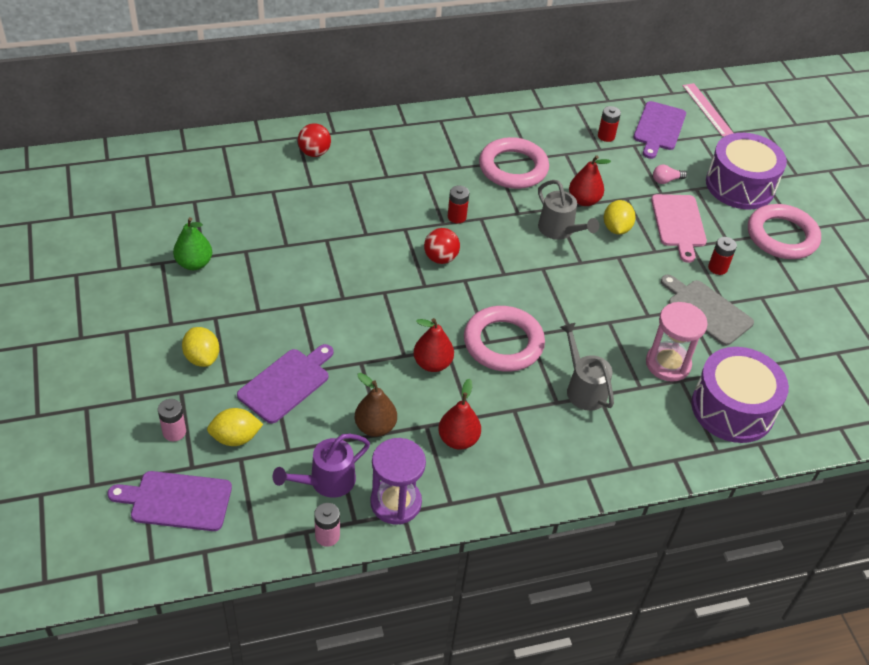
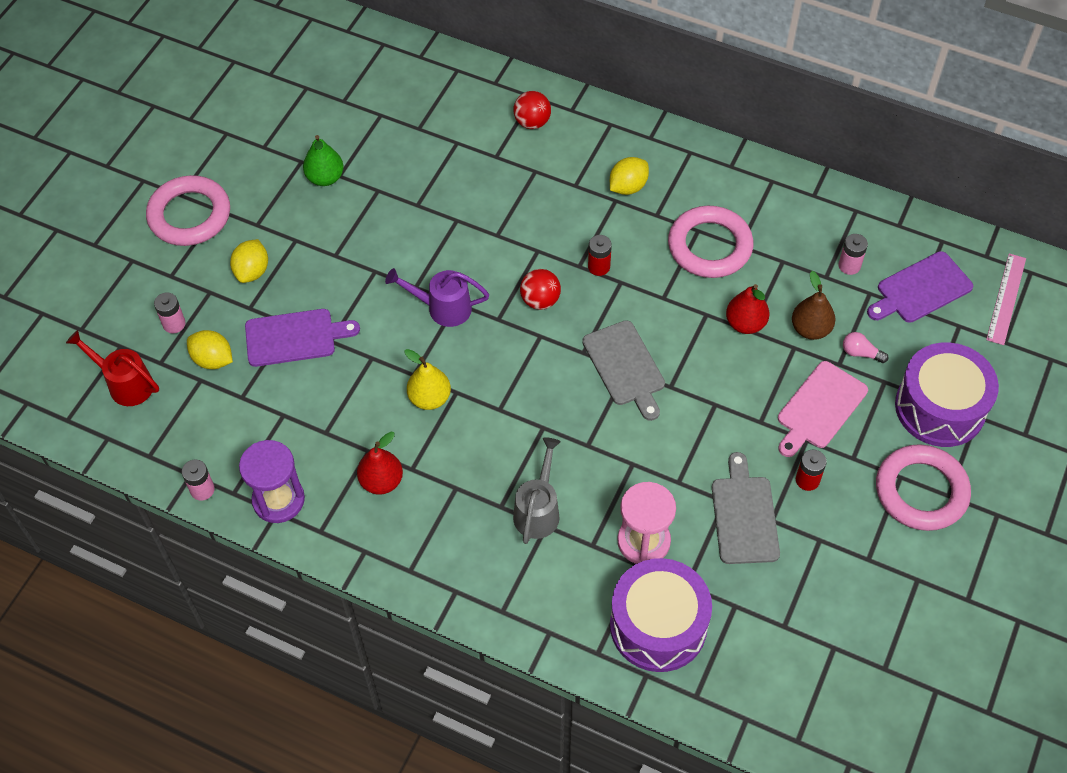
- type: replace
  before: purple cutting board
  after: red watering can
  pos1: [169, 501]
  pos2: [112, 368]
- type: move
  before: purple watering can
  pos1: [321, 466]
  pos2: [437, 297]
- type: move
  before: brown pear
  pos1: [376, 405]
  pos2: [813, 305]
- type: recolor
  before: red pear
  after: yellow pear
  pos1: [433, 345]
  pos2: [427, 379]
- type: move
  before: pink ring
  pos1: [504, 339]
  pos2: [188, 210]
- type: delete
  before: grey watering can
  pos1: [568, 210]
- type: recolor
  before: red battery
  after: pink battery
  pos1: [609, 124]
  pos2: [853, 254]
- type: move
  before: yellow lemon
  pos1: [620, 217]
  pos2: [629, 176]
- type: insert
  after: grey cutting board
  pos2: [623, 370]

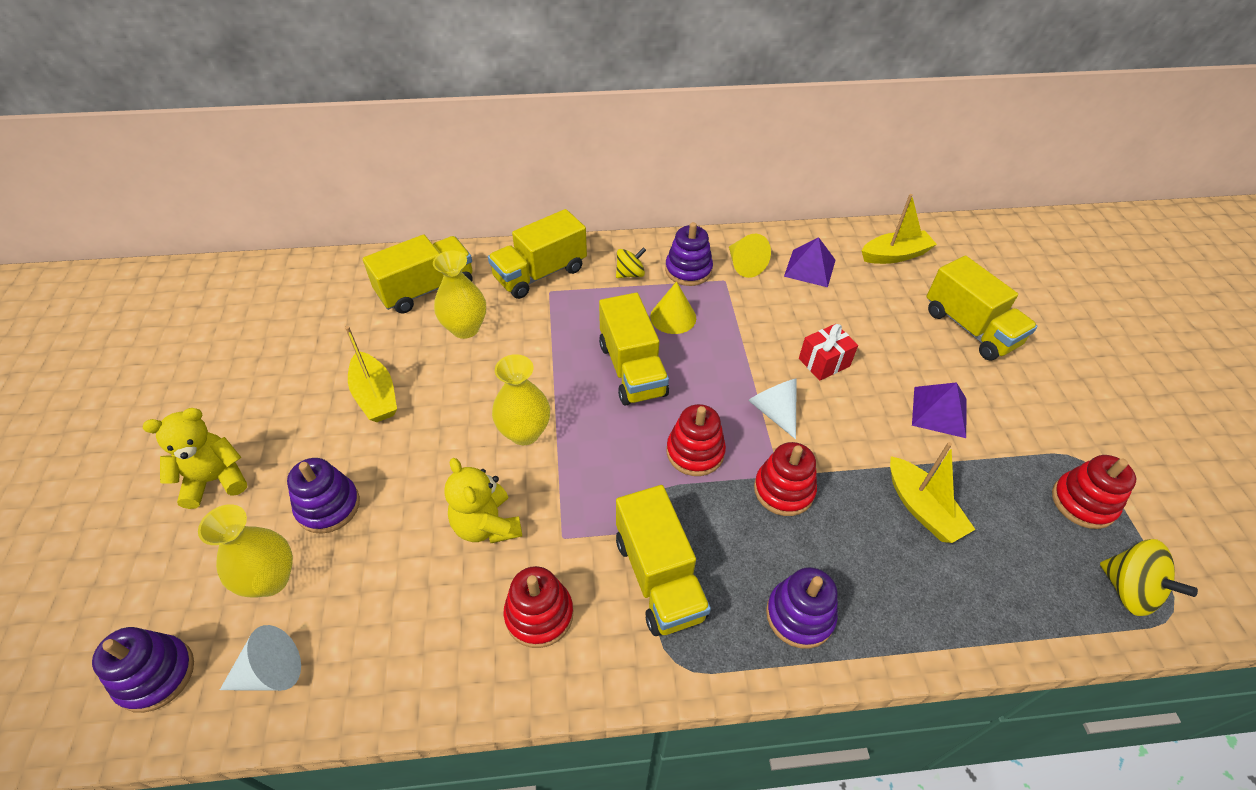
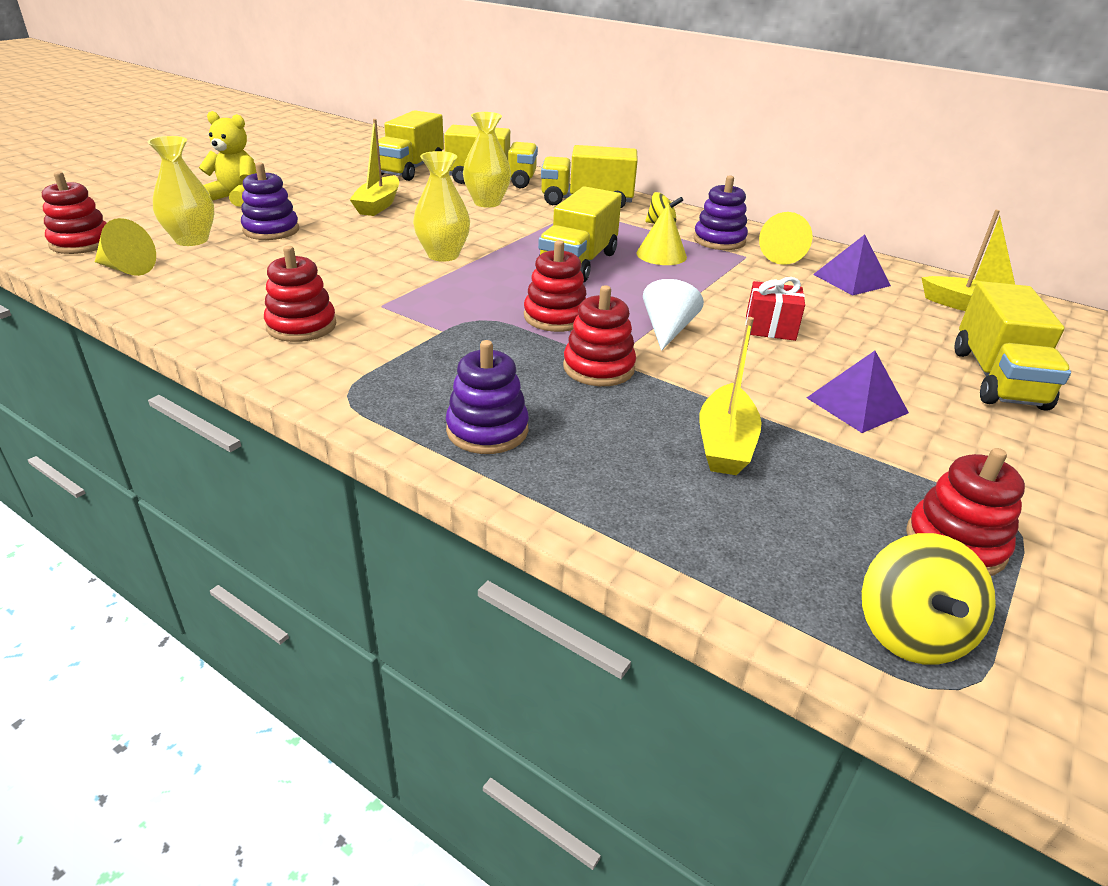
- type: recolor
  before: purple stacking toy
  after: red stacking toy
  pos1: [143, 670]
  pos2: [74, 212]
- type: recolor
  before: white cone
  after: yellow cone
  pos1: [260, 658]
  pos2: [125, 247]
- type: delete
  before: yellow teddy bear
  pos1: [483, 500]
- type: move
  before: yellow truck
  pos1: [663, 560]
  pos2: [411, 145]

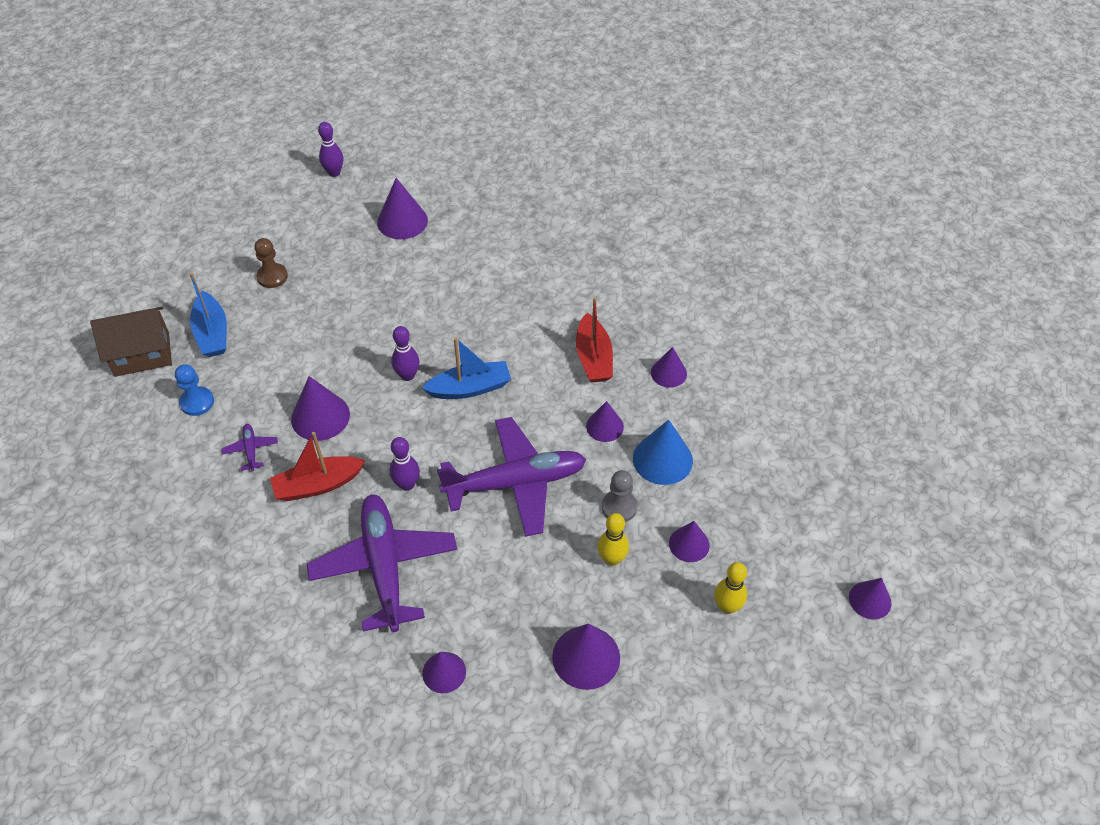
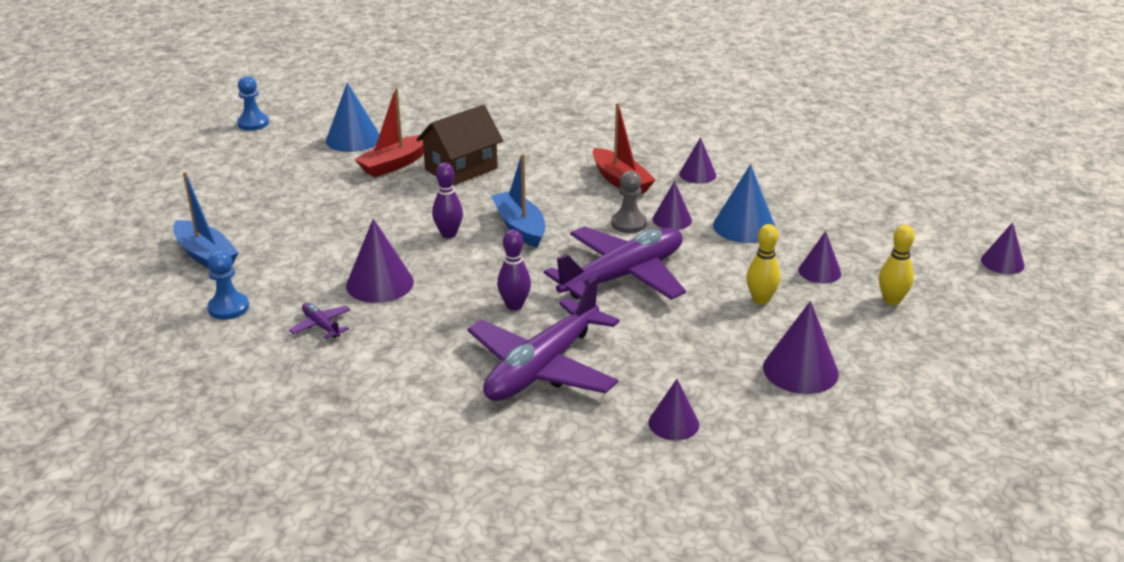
- type: move
  before: brown house
  pos1: [131, 342]
  pos2: [459, 145]
- type: delete
  before: brown pawn
  pos1: [271, 263]
- type: move
  before: red boat
  pos1: [317, 466]
  pos2: [389, 132]
- type: rotate
  before: purple plane
  pos1: [382, 563]
  pos2: [543, 339]
  turn: -105
- type: replace
  before: purple bowling pin
  after: blue pawn
  pos1: [330, 149]
  pos2: [253, 103]
- type: recolor
  before: purple cone
  after: blue cone
  pos1: [402, 208]
  pos2: [353, 117]
- type: rotate
  before: blue boat
  pos1: [466, 368]
  pos2: [518, 201]
  turn: -75
- type: move
  before: grey pawn
  pos1: [619, 496]
  pos2: [629, 202]

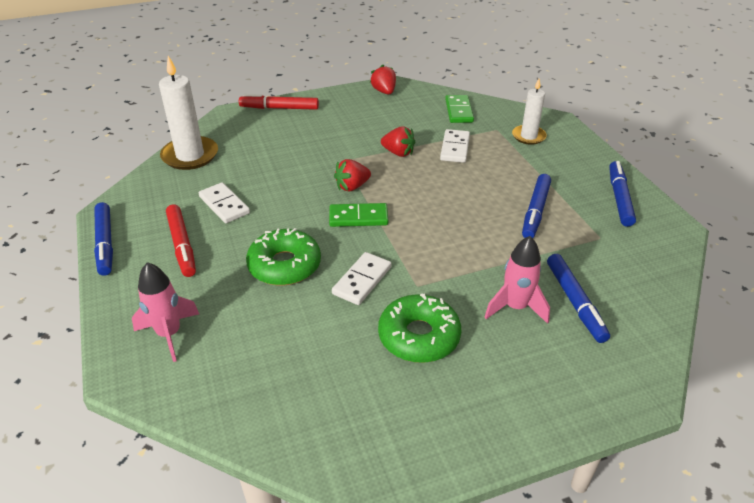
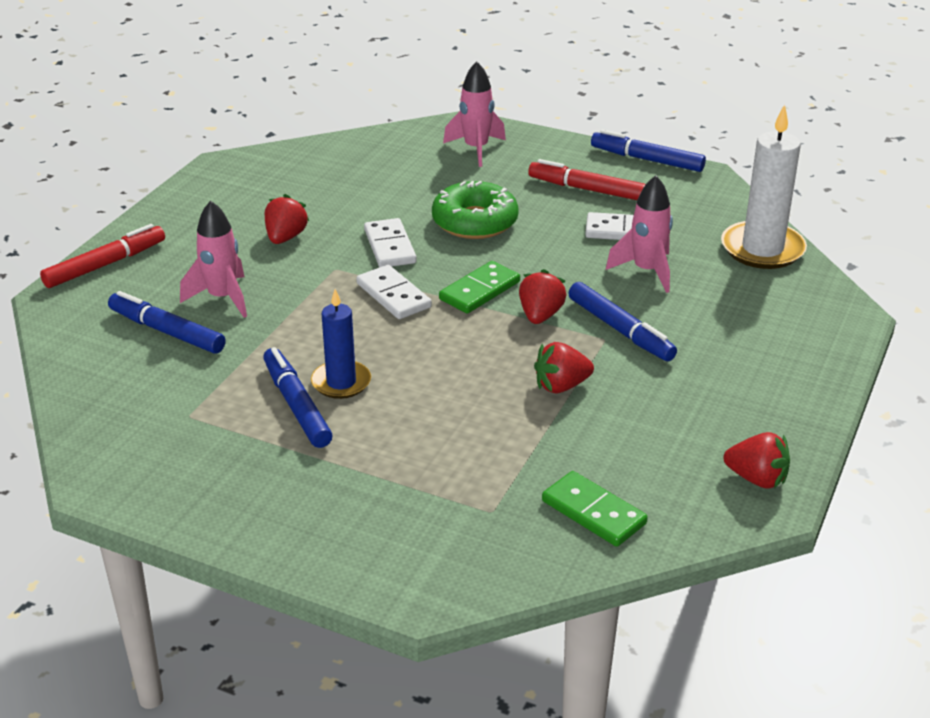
- type: move
  before: red marker
  pos1: [279, 102]
  pos2: [102, 256]
- type: replace
  before: green donut
  after: red strawberry
  pos1: [419, 328]
  pos2: [287, 219]
- type: move
  before: white domino
  pos1: [455, 146]
  pos2: [394, 292]
- type: delete
  before: white candle
  pos1: [529, 112]
- type: move
  before: blue marker
  pos1: [622, 194]
  pos2: [622, 321]
- type: insert
  after: blue candle
  pos2: [341, 344]
- type: insert
  after: pink rocket
  pos2: [639, 234]

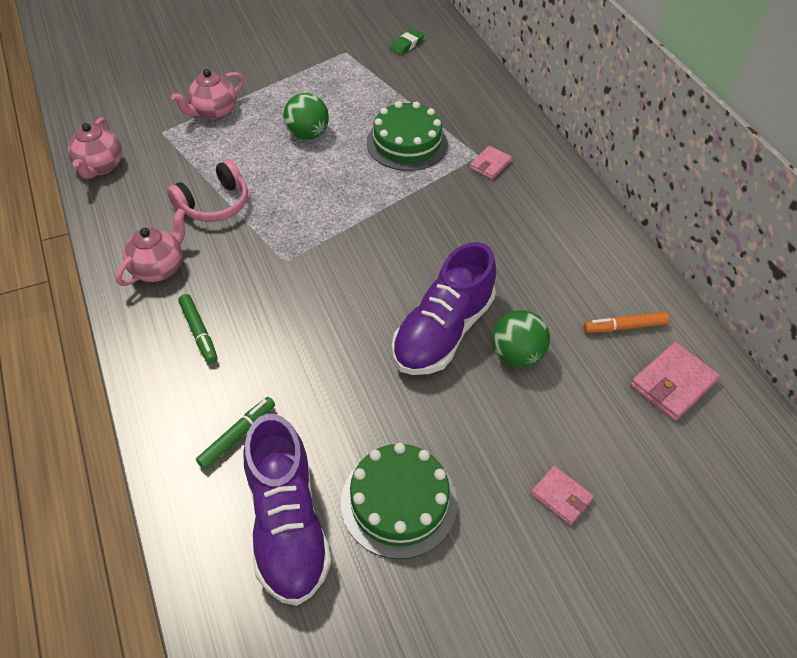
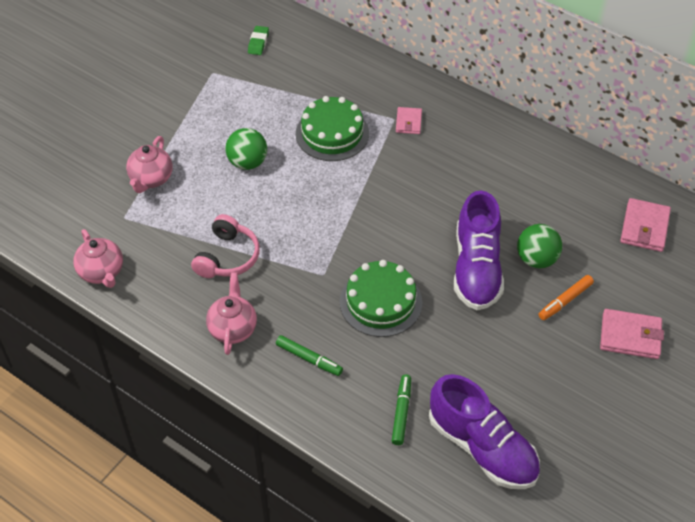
- type: move
  before: green cake
  pos1: [399, 501]
  pos2: [381, 298]
- type: resize
  before: pink wallet
  pos1: [562, 495]
  pos2: [632, 334]
  scale: 1.6
- type: move
  before: orange marker
  pos1: [626, 322]
  pos2: [566, 297]

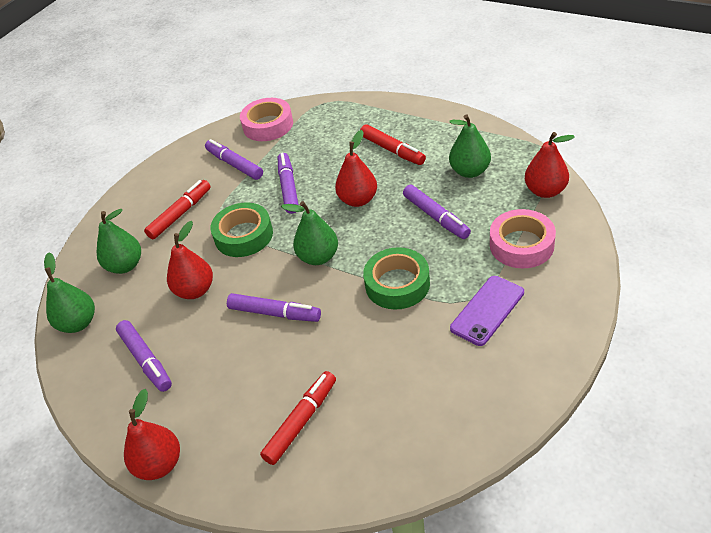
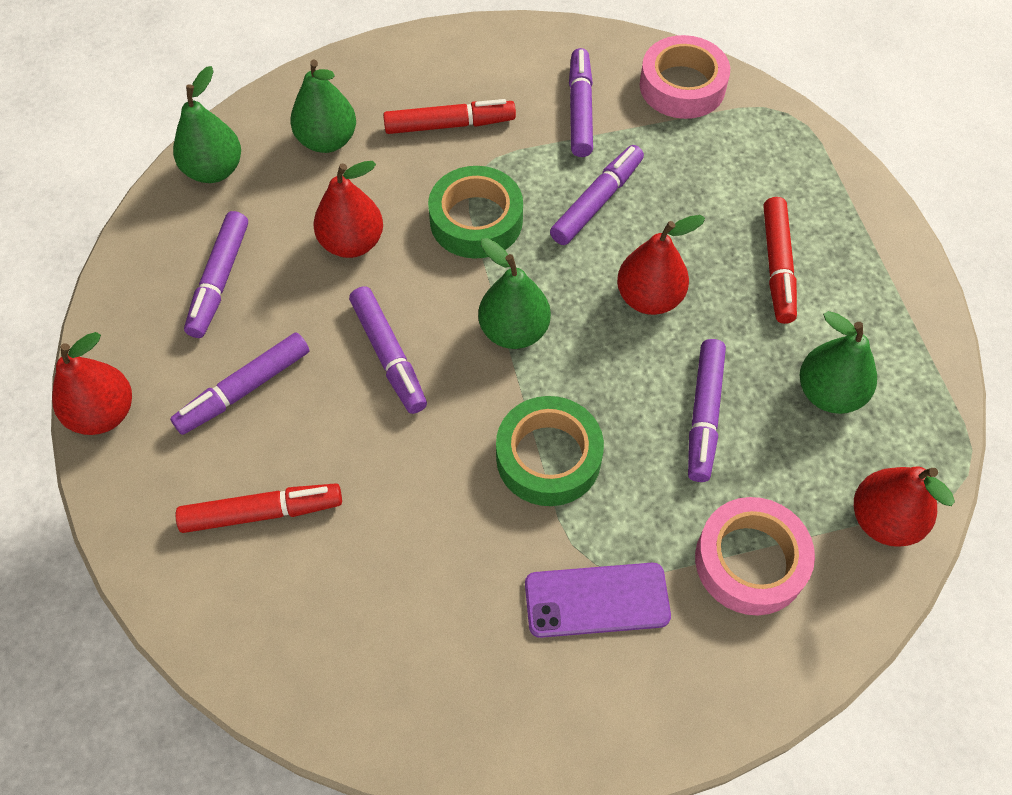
- type: insert
  after: purple marker
  pos2: [239, 383]

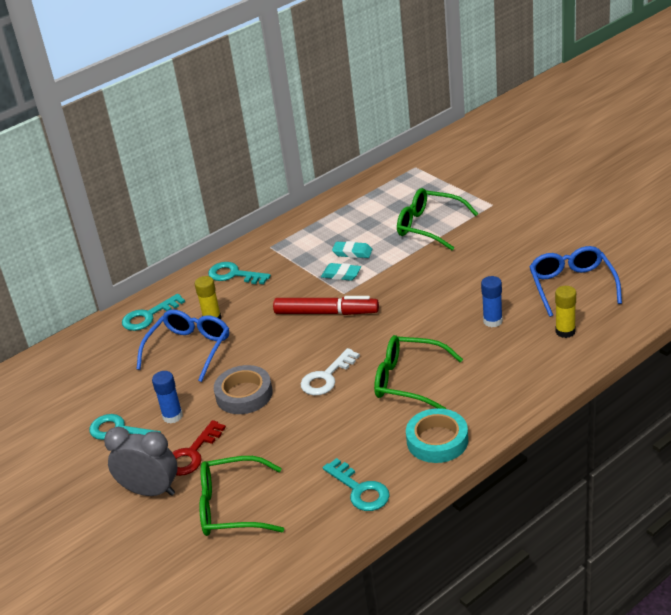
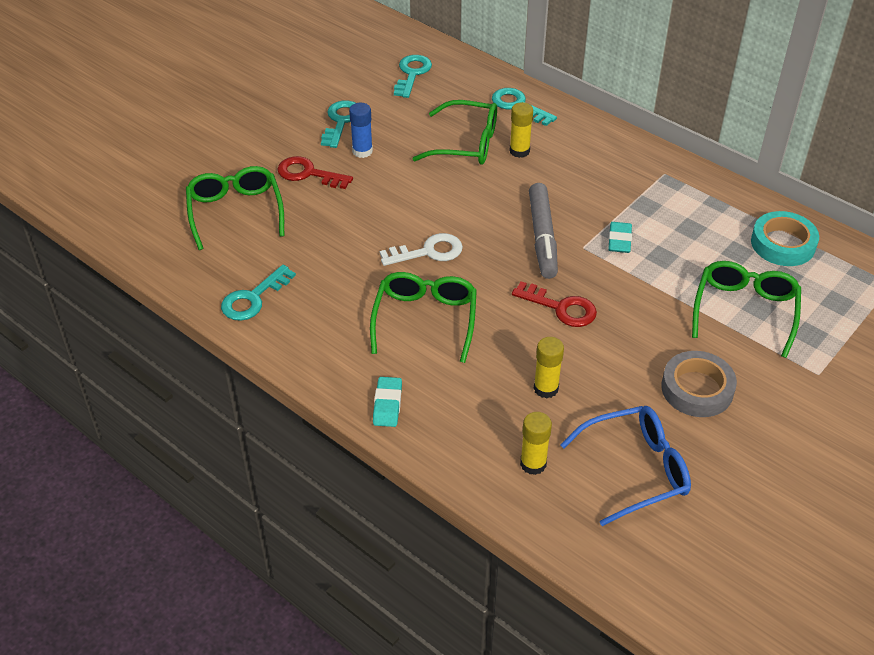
- type: delete
  before: grey clock
  pos1: [141, 461]
- type: recolor
  before: blue glasses
  after: green glasses
  pos1: [183, 346]
  pos2: [454, 132]
- type: move
  before: turquoise key
  pos1: [239, 273]
  pos2: [413, 76]
- type: move
  before: grey tape
  pos1: [243, 389]
  pos2: [699, 384]
- type: recolor
  before: red marker
  after: grey marker
  pos1: [326, 305]
  pos2: [543, 231]
- type: rotate
  before: white key
  pos1: [330, 371]
  pos2: [421, 249]
  turn: 135
- type: move
  before: turquoise eraser
  pos1: [352, 249]
  pos2: [387, 402]
- type: move
  before: turquoise tape
  pos1: [437, 435]
  pos2: [785, 238]
- type: recolor
  before: blue glue stick
  after: yellow glue stick
  pos1: [492, 301]
  pos2: [549, 367]
- type: insert
  after: red key
  pos2: [554, 304]

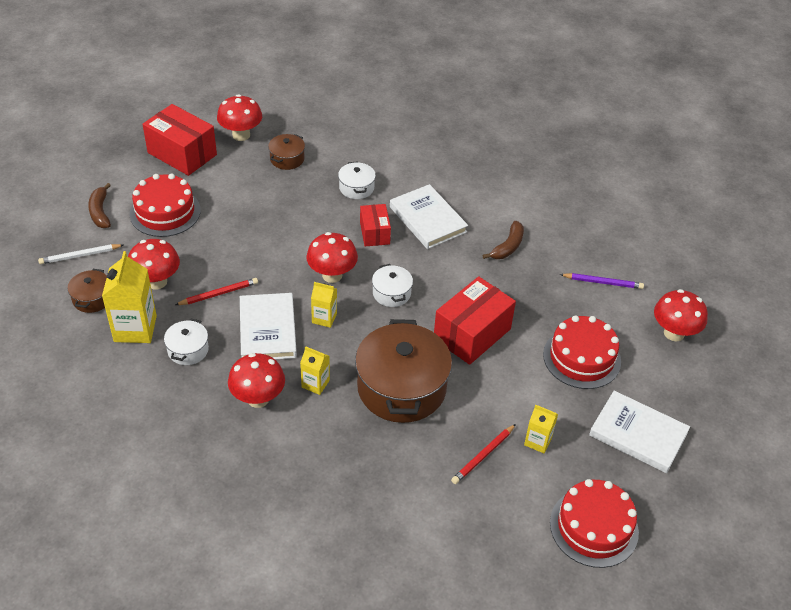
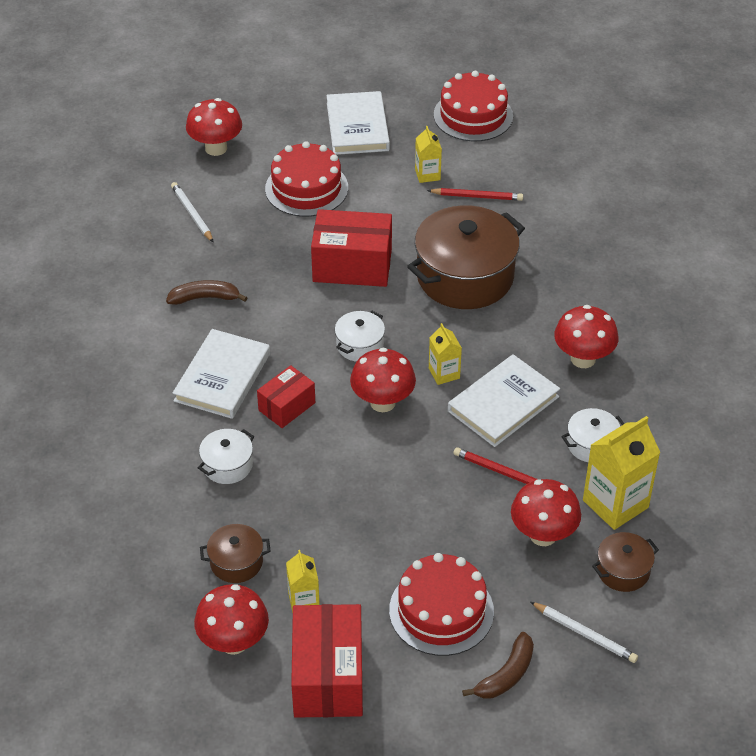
- type: move
  before: yellow carton
  pos1: [315, 370]
  pos2: [303, 581]
- type: recolor
  before: purple pencil
  after: white pencil
  pos1: [602, 281]
  pos2: [192, 212]

